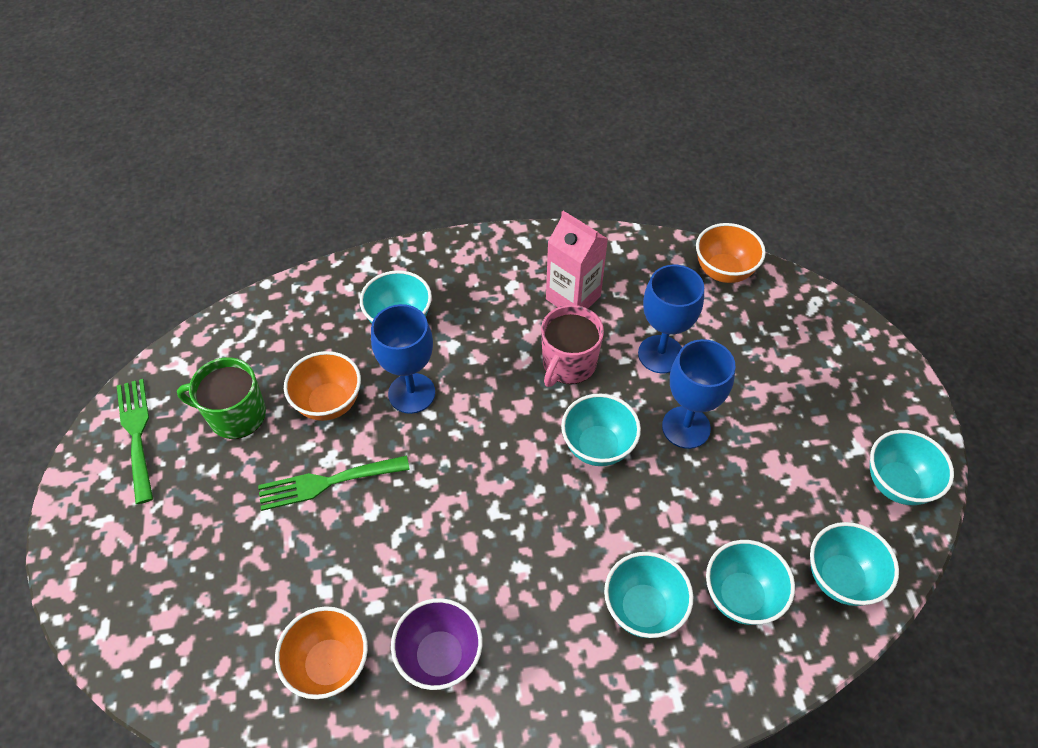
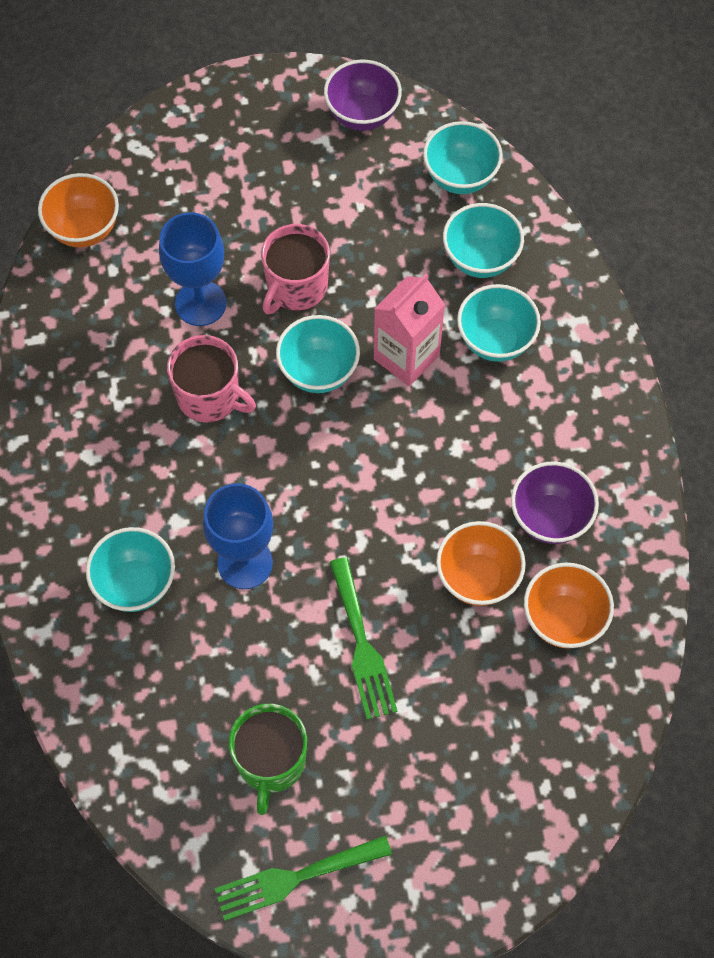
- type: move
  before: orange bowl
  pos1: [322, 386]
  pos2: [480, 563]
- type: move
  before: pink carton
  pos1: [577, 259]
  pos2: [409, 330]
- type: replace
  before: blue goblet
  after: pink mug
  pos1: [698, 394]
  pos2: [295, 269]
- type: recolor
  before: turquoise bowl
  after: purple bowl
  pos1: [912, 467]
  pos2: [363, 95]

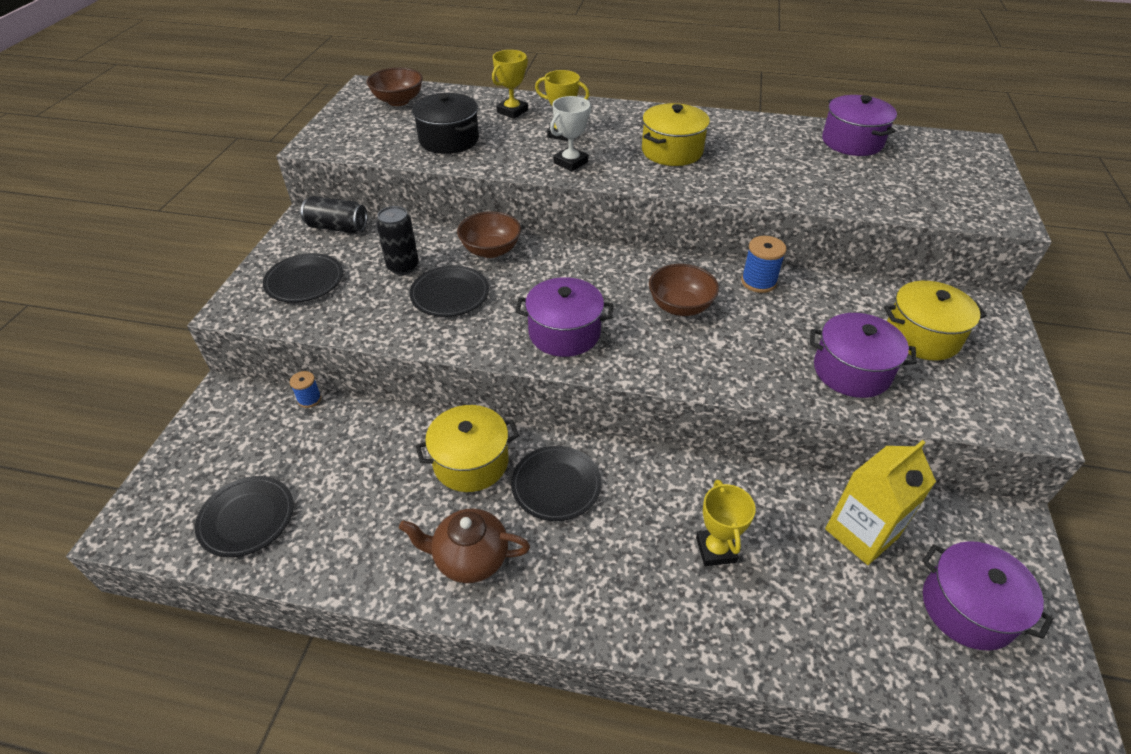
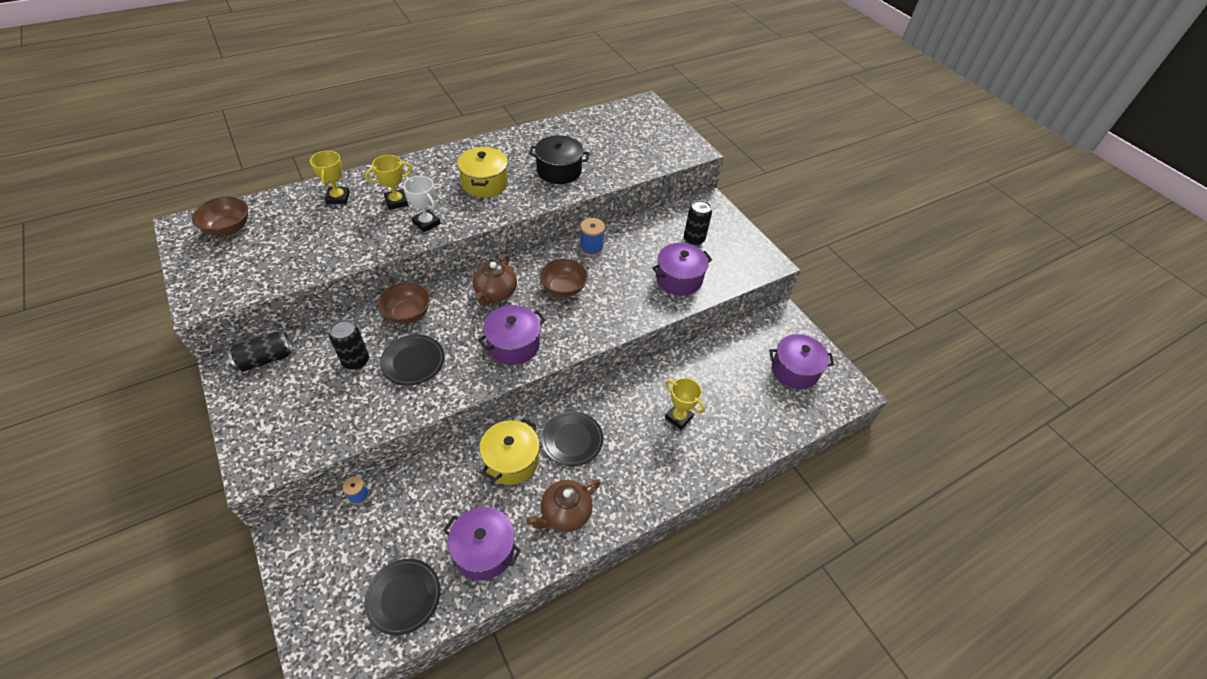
- type: delete
  before: black plate
  pos1: [303, 278]
- type: move
  before: black pot
  pos1: [445, 123]
  pos2: [559, 159]
- type: rotate
  before: white trophy
  pos1: [570, 133]
  pos2: [421, 204]
  turn: -45
- type: move
  before: purple pot
  pos1: [859, 125]
  pos2: [482, 543]
- type: delete
  before: yellow carton
  pos1: [880, 502]
- type: replace
  before: yellow pot
  after: black can
  pos1: [935, 320]
  pos2: [698, 222]
- type: insert
  after: brown teapot
  pos2: [495, 280]

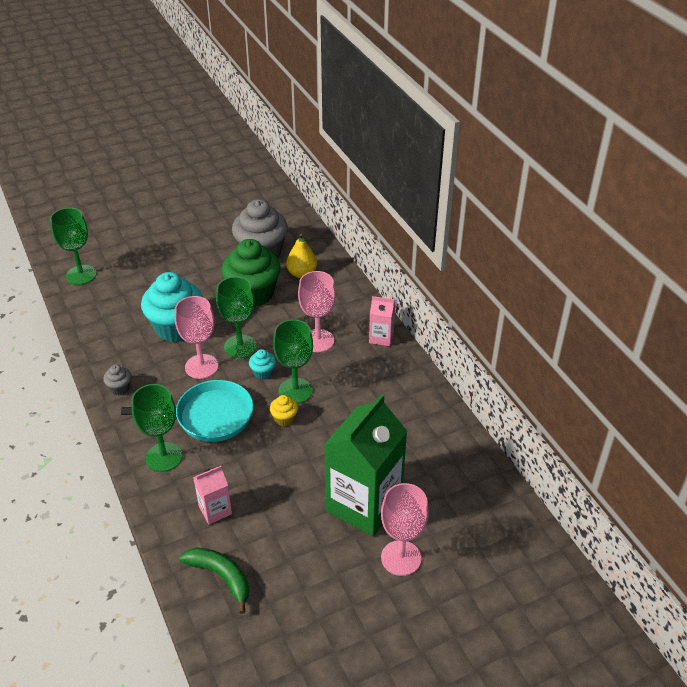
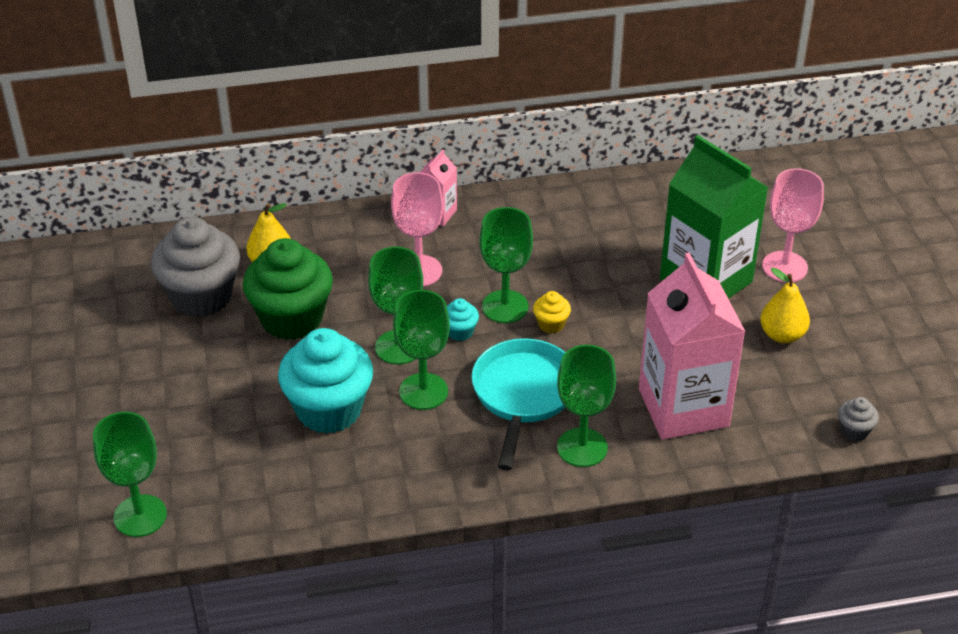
- type: move
  before: grey cupcake
  pos1: [117, 380]
  pos2: [858, 419]
- type: recolor
  before: pink goblet
  after: green goblet
  pos1: [196, 337]
  pos2: [421, 350]
- type: delete
  before: green banana
  pos1: [214, 581]
- type: resize
  before: pink carton
  pos1: [212, 495]
  pos2: [692, 346]
  scale: 2.19
- type: insert
  after: yellow pear
  pos2: [785, 305]

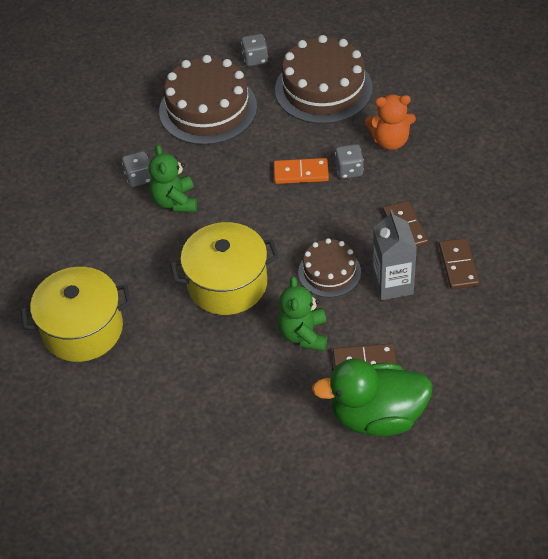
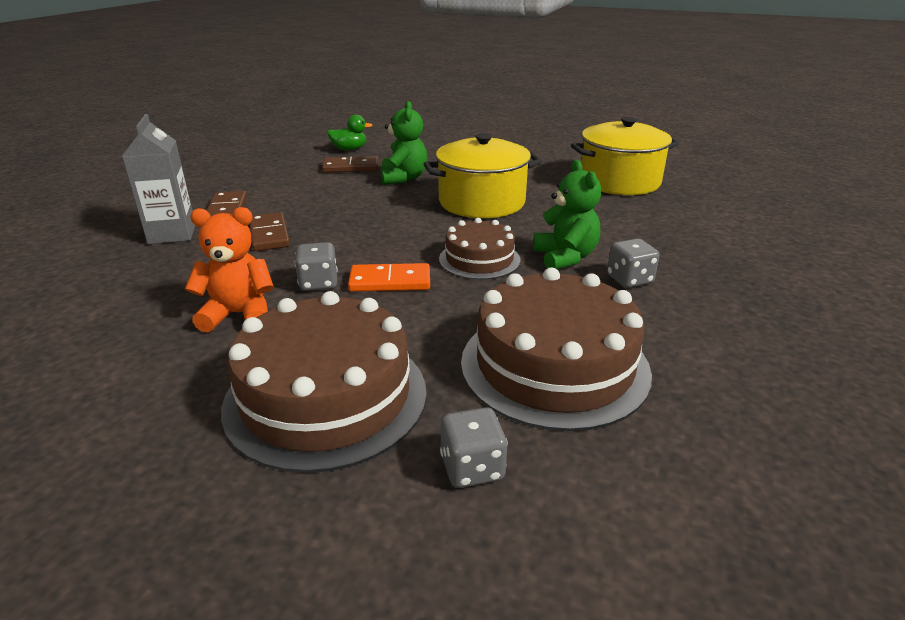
- type: move
  before: brown cake
  pos1: [329, 268]
  pos2: [479, 249]
- type: resize
  before: green duck
  pos1: [372, 397]
  pos2: [349, 133]
  scale: 0.47
- type: move
  before: grey carton
  pos1: [395, 255]
  pos2: [158, 179]

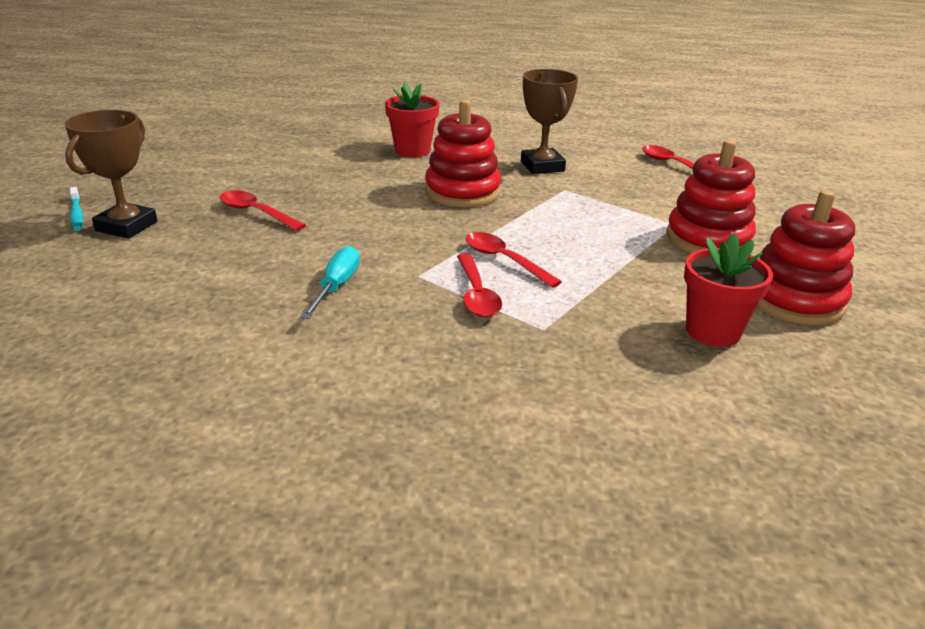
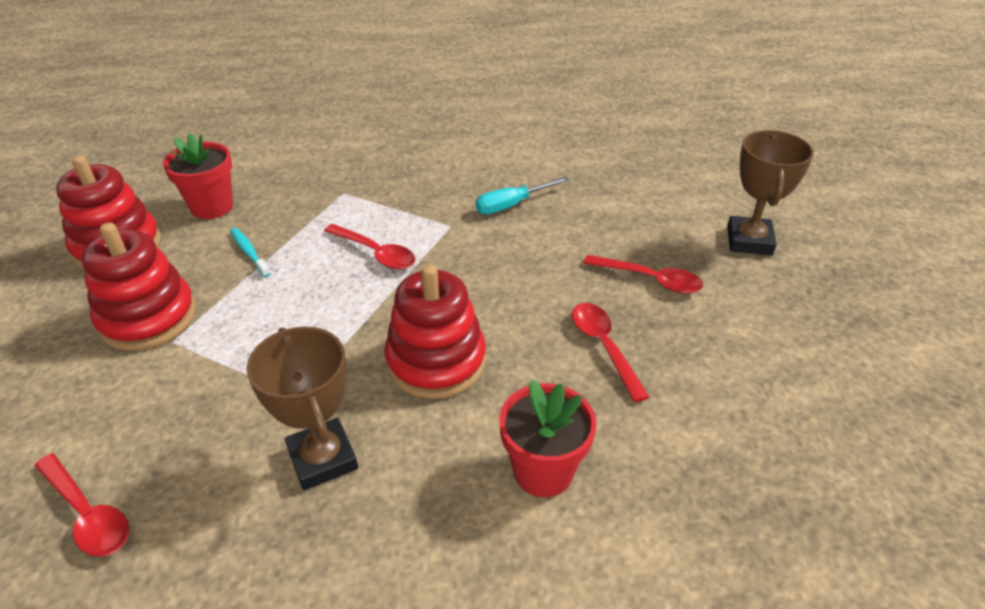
- type: move
  before: turquoise toothbrush
  pos1: [76, 209]
  pos2: [250, 252]
- type: rotate
  before: turquoise screwdriver
  pos1: [330, 282]
  pos2: [522, 195]
  turn: 60
- type: move
  before: red spoon
  pos1: [479, 285]
  pos2: [610, 352]

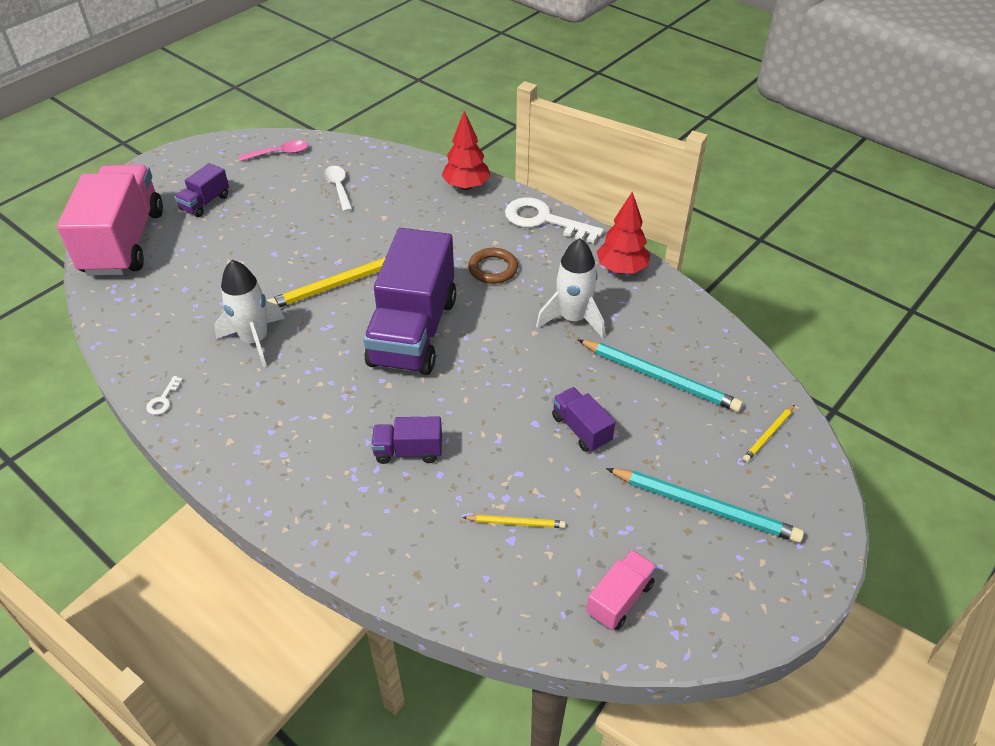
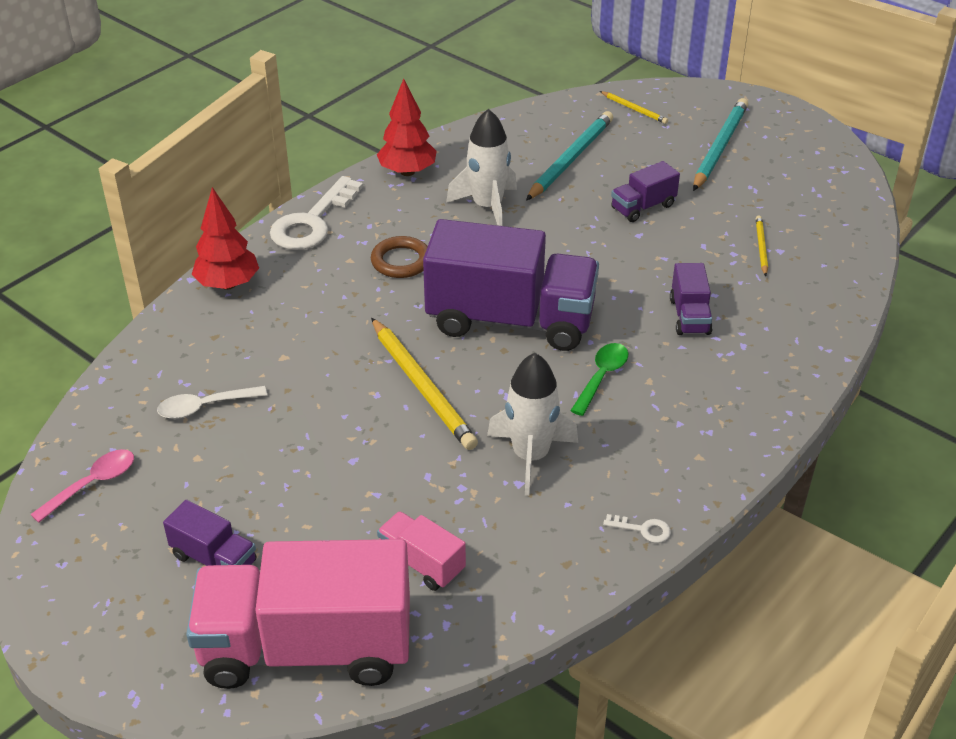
- type: rotate
  before: pink spoon
  pos1: [273, 150]
  pos2: [82, 486]
  turn: 60
- type: move
  before: pink truck
  pos1: [622, 590]
  pos2: [421, 551]
- type: insert
  after: green spoon
  pos2: [599, 379]

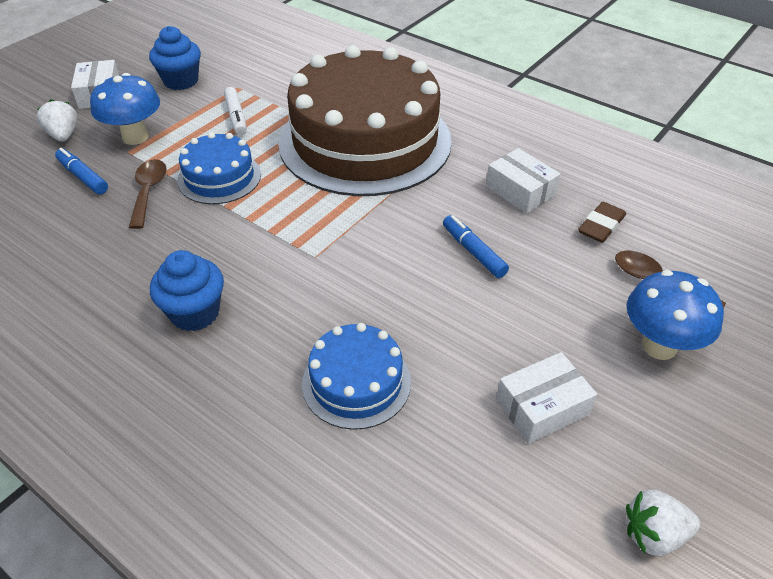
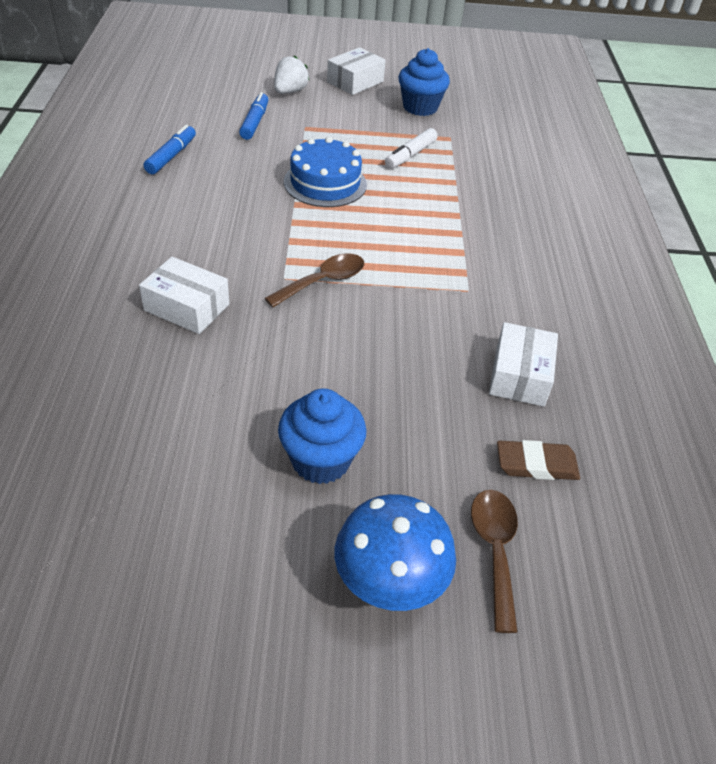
- type: delete
  before: blue mushroom
  pos1: [125, 109]
- type: move
  before: brown spoon
  pos1: [148, 194]
  pos2: [314, 280]
- type: move
  before: blue cupcake
  pos1: [187, 290]
  pos2: [322, 436]
- type: delete
  before: brown cake
  pos1: [365, 120]
- type: delete
  before: blue cake
  pos1: [356, 376]
- type: move
  before: blue marker
  pos1: [476, 246]
  pos2: [169, 149]
- type: move
  before: white box
  pos1: [546, 398]
  pos2: [184, 295]
- type: delete
  before: white strawberry
  pos1: [663, 523]

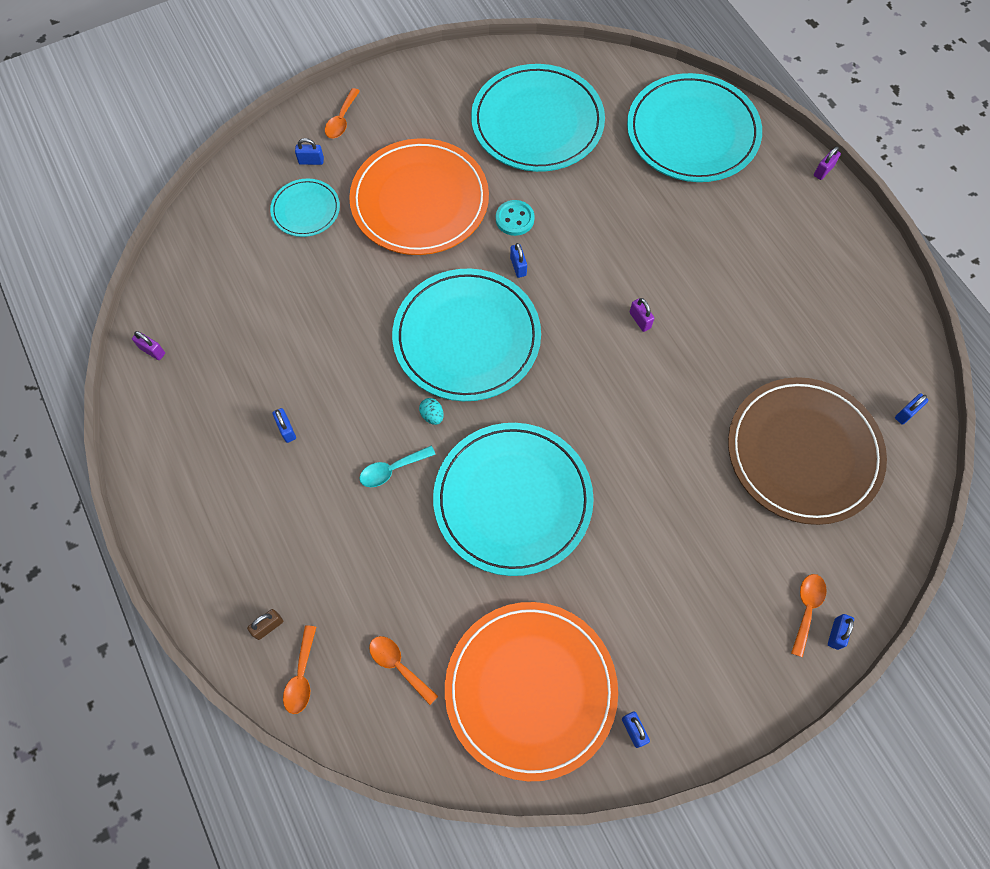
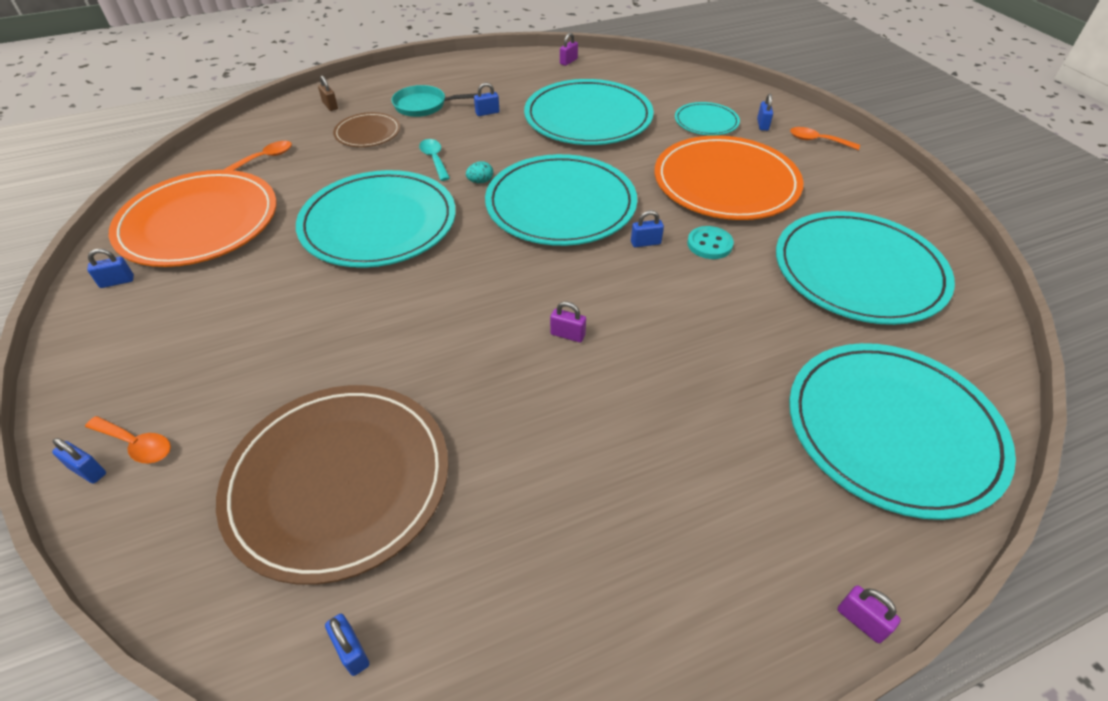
- type: delete
  before: orange spoon
  pos1: [299, 669]
- type: rotate
  before: purple padlock
  pos1: [642, 315]
  pos2: [568, 321]
  turn: 45
- type: insert
  after: brown plate
  pos2: [366, 129]
- type: insert
  after: turquoise pan
  pos2: [434, 101]
- type: insert
  after: turquoise plate
  pos2: [589, 112]

